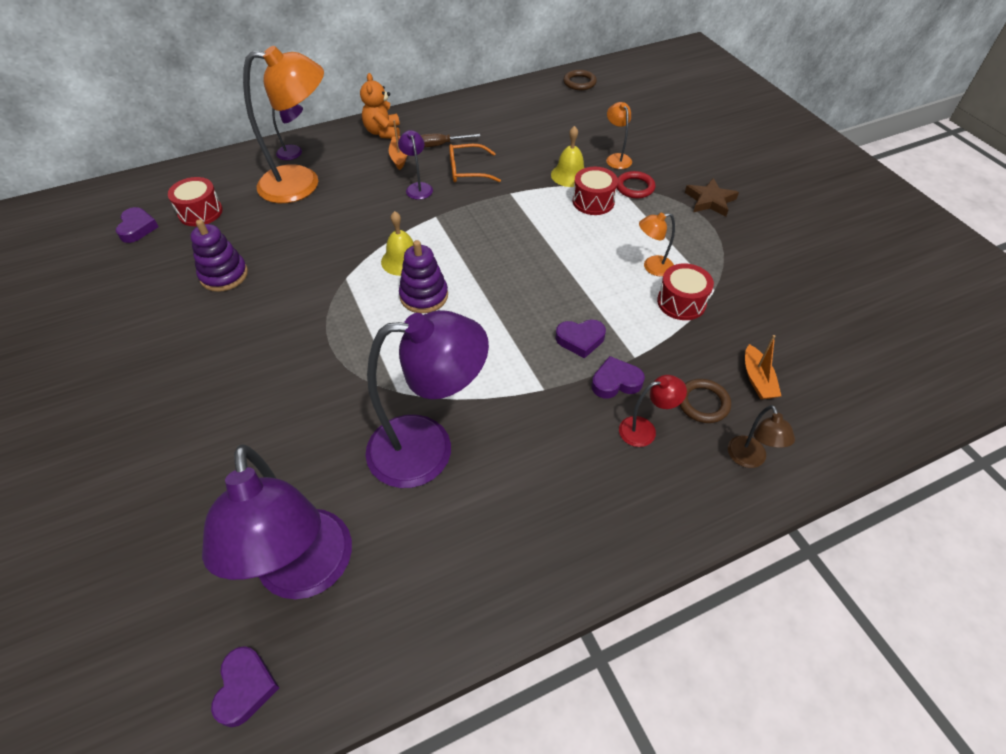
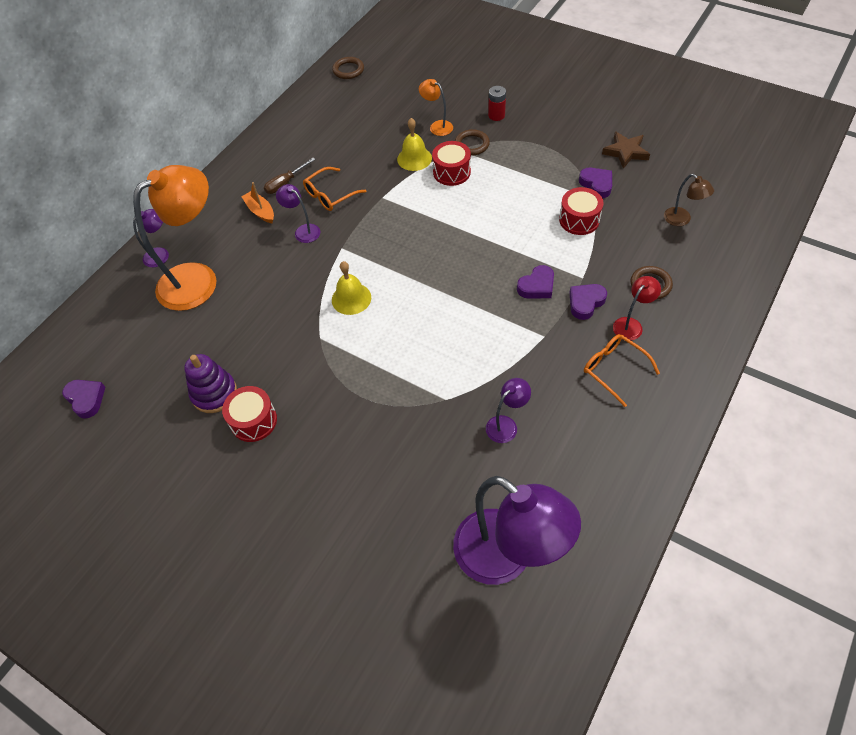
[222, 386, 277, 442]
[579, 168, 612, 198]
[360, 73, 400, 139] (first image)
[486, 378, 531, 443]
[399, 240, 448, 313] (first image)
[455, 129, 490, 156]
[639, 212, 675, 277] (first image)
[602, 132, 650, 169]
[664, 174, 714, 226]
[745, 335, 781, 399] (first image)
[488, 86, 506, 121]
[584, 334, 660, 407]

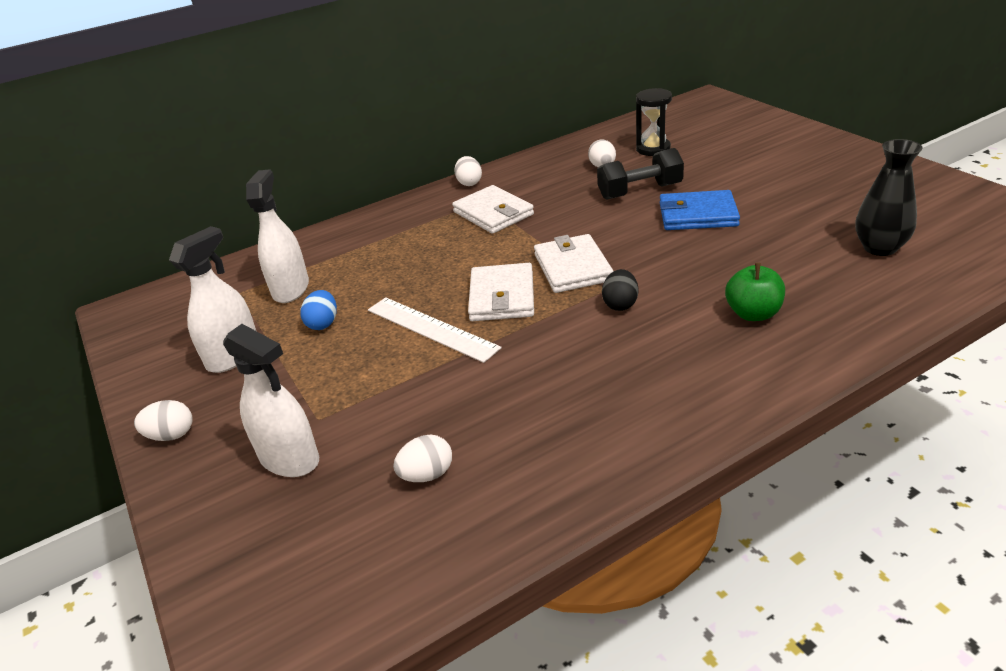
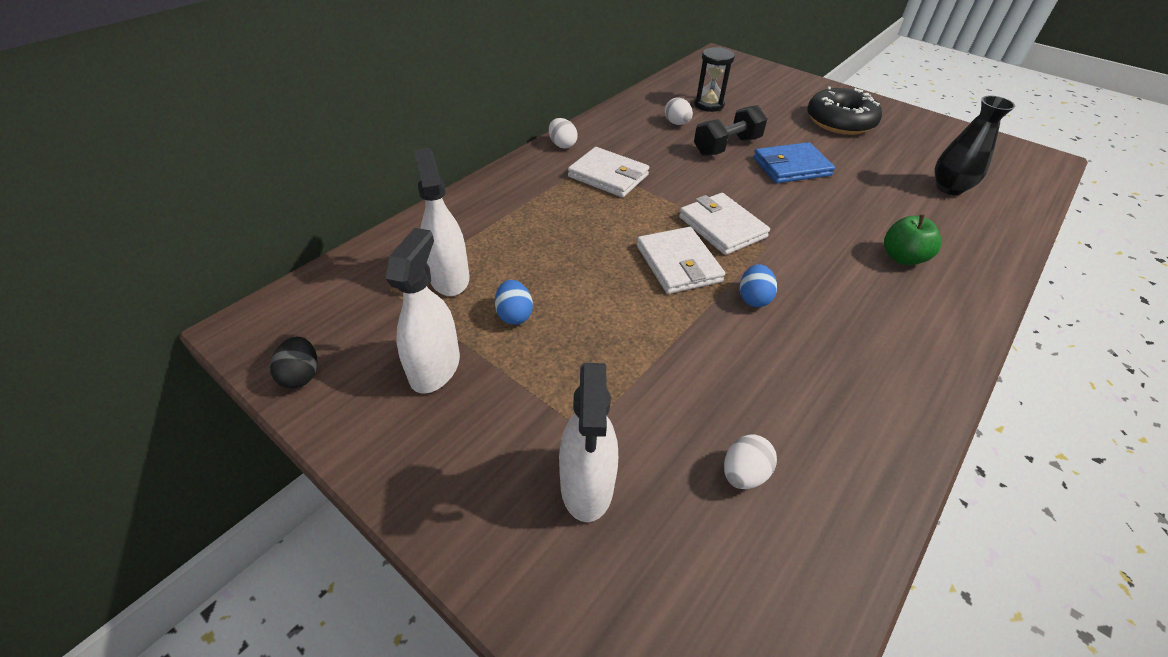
[134, 400, 193, 441] (first image)
[559, 363, 618, 522]
[368, 297, 502, 363] (first image)
[270, 337, 317, 389]
[740, 264, 777, 307]
[807, 86, 882, 135]

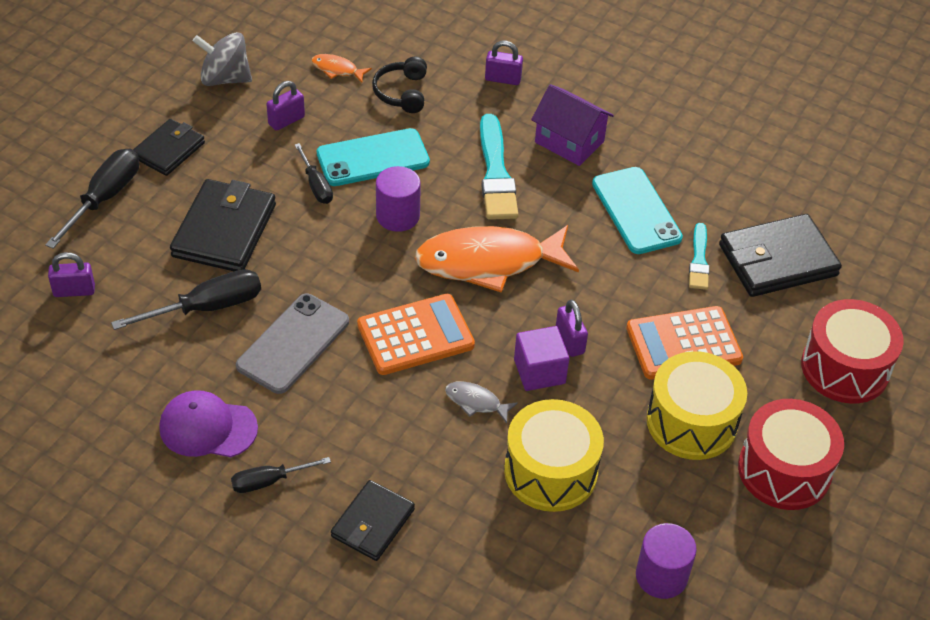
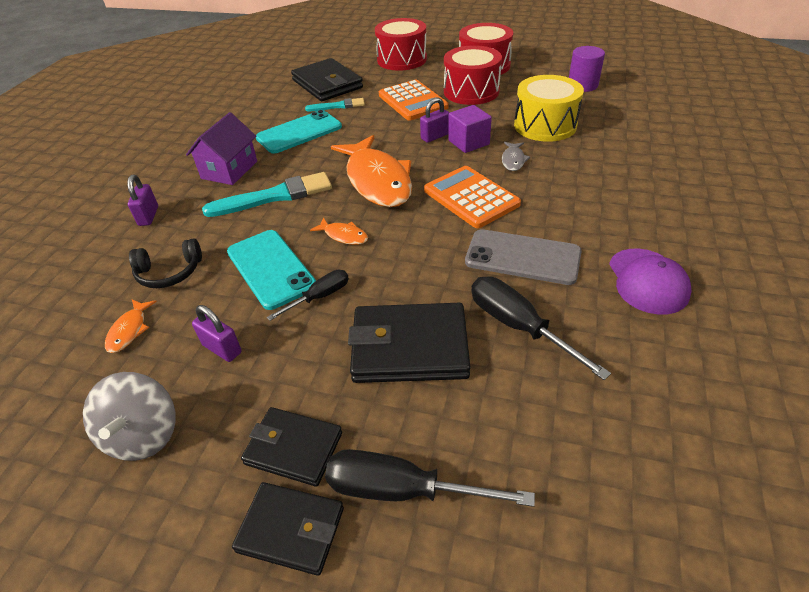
[48, 252, 95, 297] (first image)
[231, 457, 331, 493] (first image)
[232, 482, 344, 576]
[310, 217, 368, 245]
[444, 45, 502, 105]

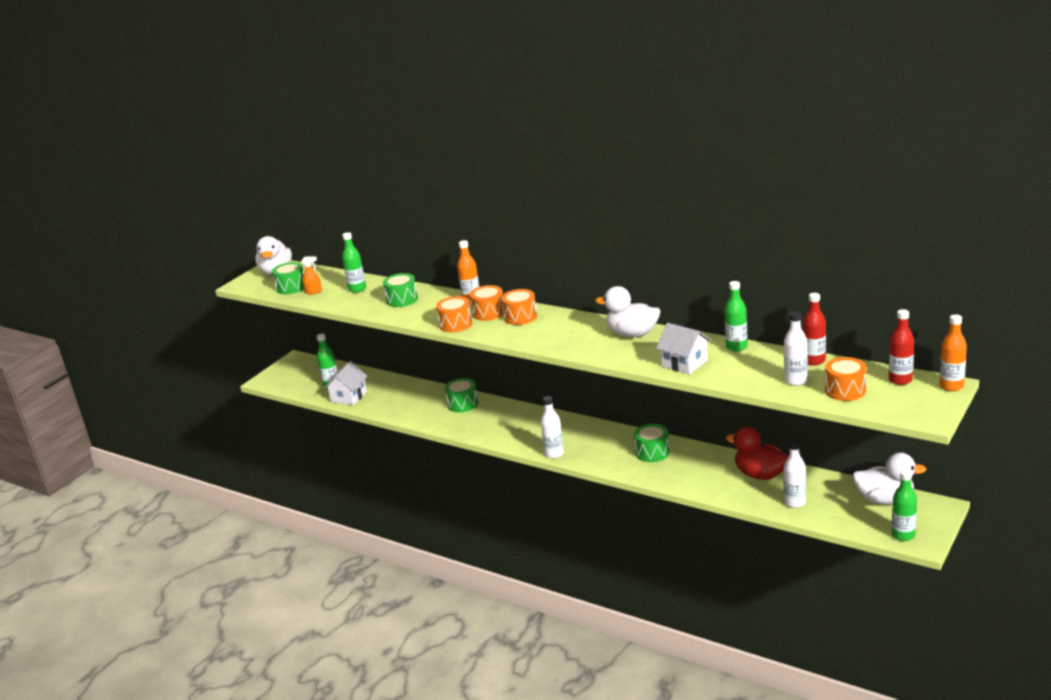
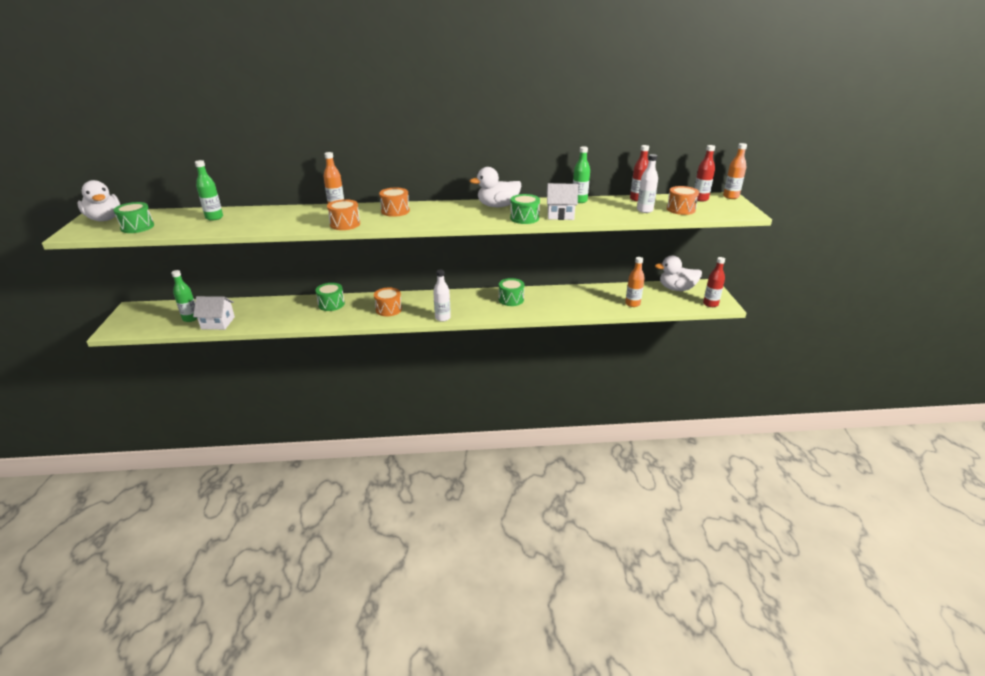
[301, 256, 322, 295] (first image)
[193, 296, 235, 330]
[510, 194, 540, 224]
[374, 287, 402, 316]
[726, 427, 789, 480] (first image)
[625, 257, 645, 307]
[655, 256, 702, 291]
[703, 257, 725, 307]

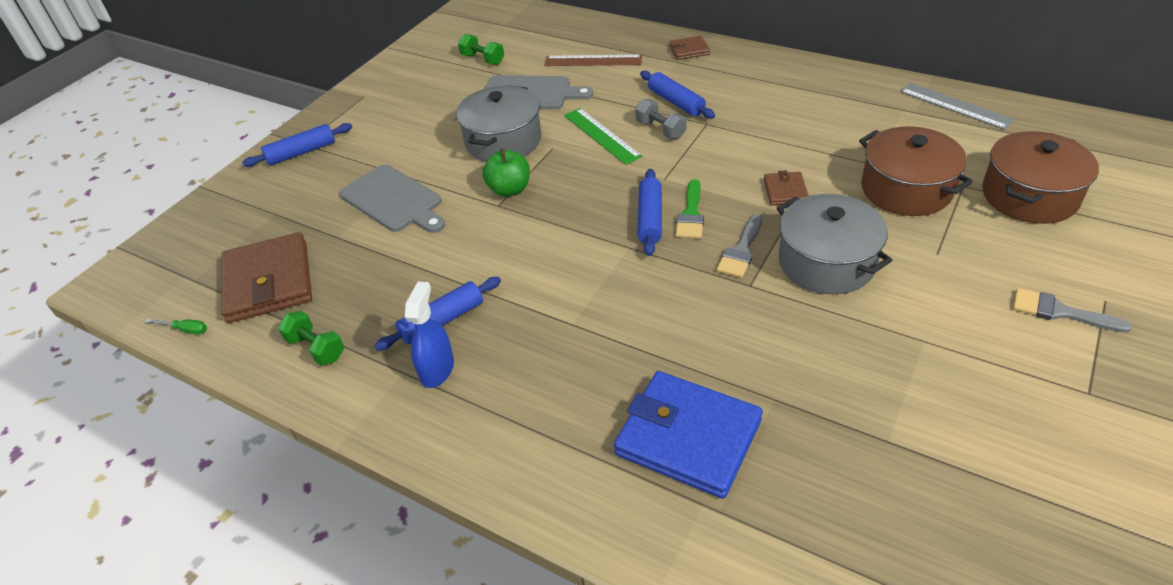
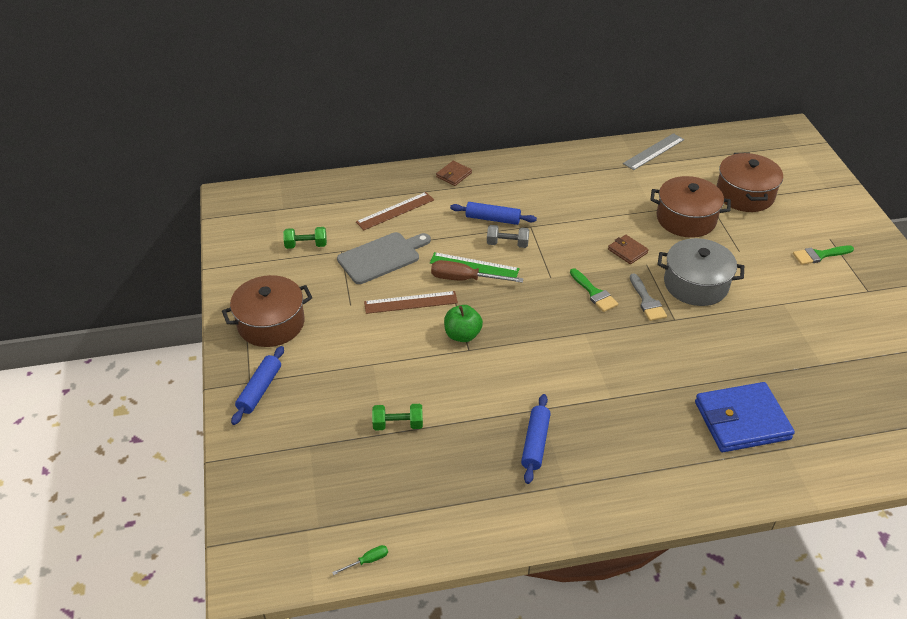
[221, 232, 312, 323] (first image)
[372, 404, 423, 431]
[340, 164, 445, 233] (first image)
[405, 281, 454, 388] (first image)
[364, 291, 458, 314]
[638, 169, 662, 256] (first image)
[623, 133, 684, 170]
[793, 245, 854, 265]
[222, 275, 312, 347]
[431, 260, 524, 283]

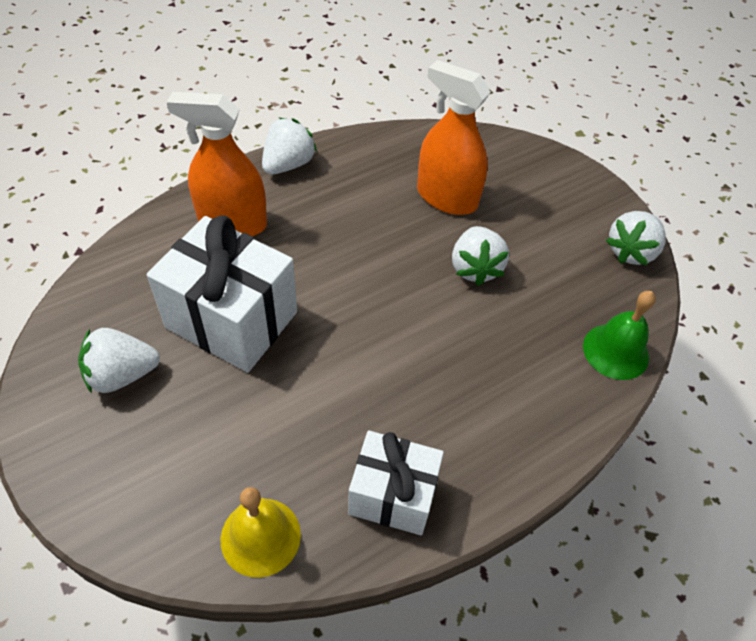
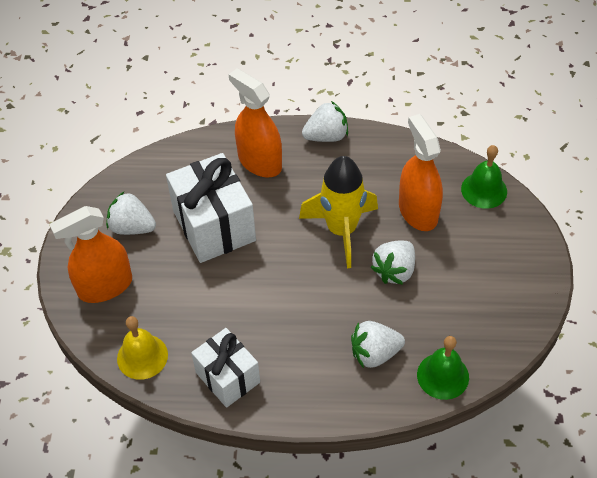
[351, 321, 405, 368]
[49, 206, 132, 303]
[299, 156, 378, 268]
[461, 145, 507, 209]

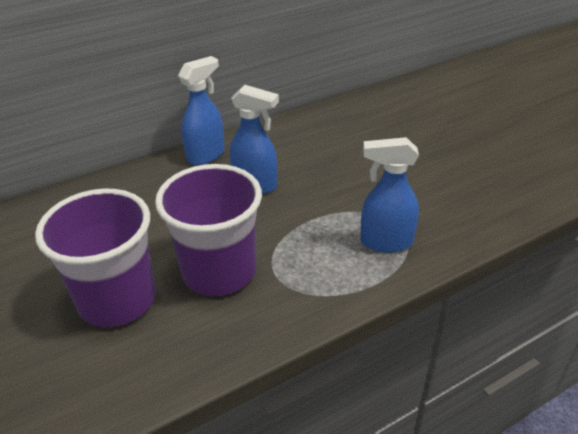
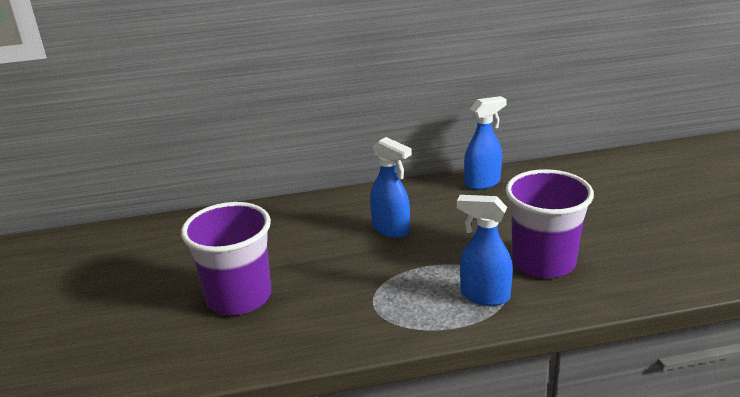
[505, 169, 594, 278]
[464, 96, 507, 190]

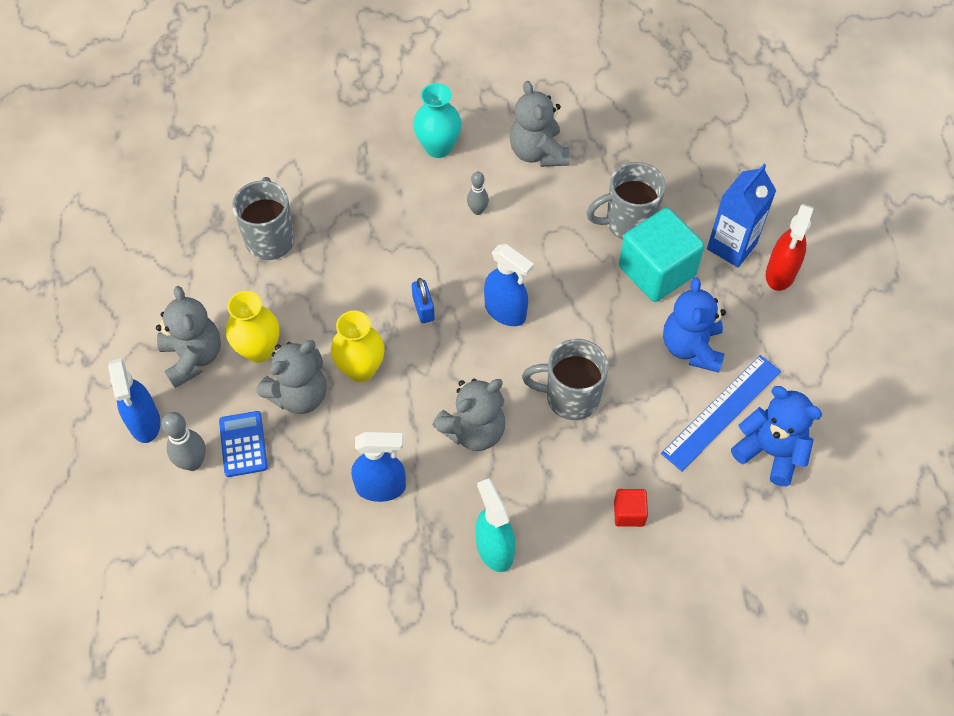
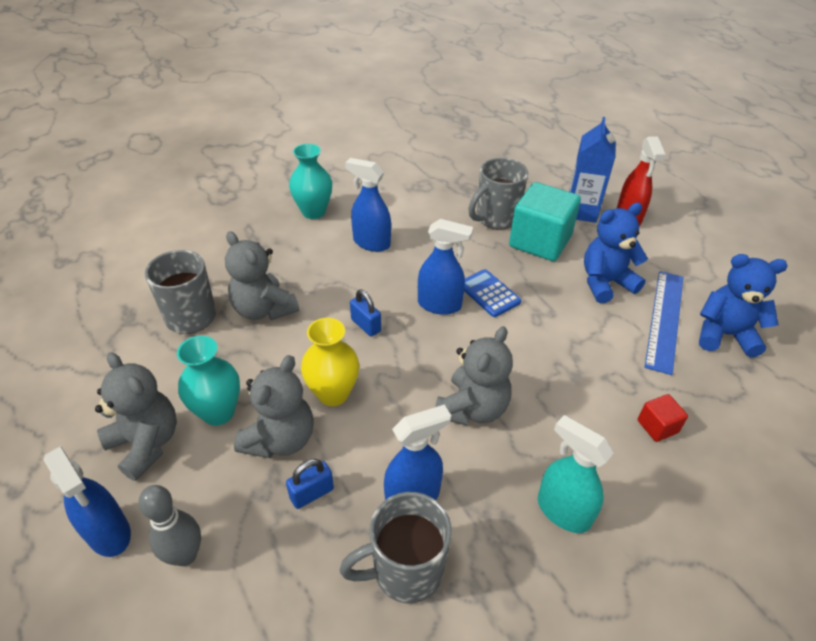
[464, 269, 522, 317]
[177, 336, 240, 426]
[345, 158, 391, 252]
[225, 231, 299, 320]
[340, 492, 452, 604]
[584, 203, 648, 303]
[286, 459, 334, 509]

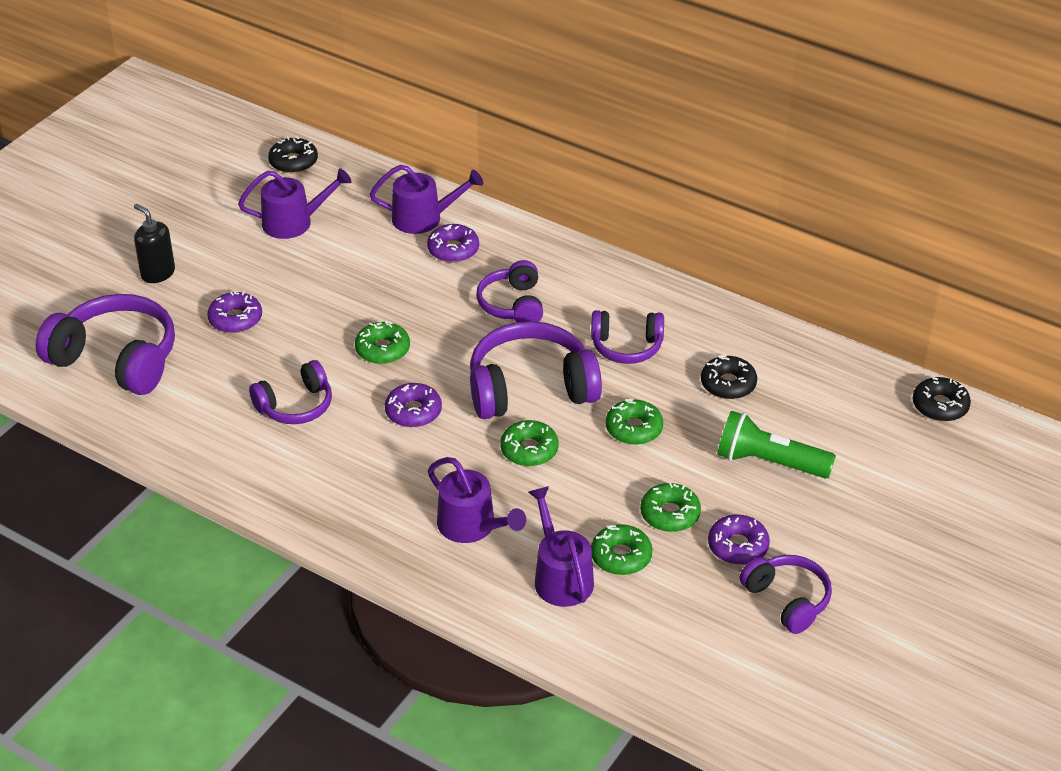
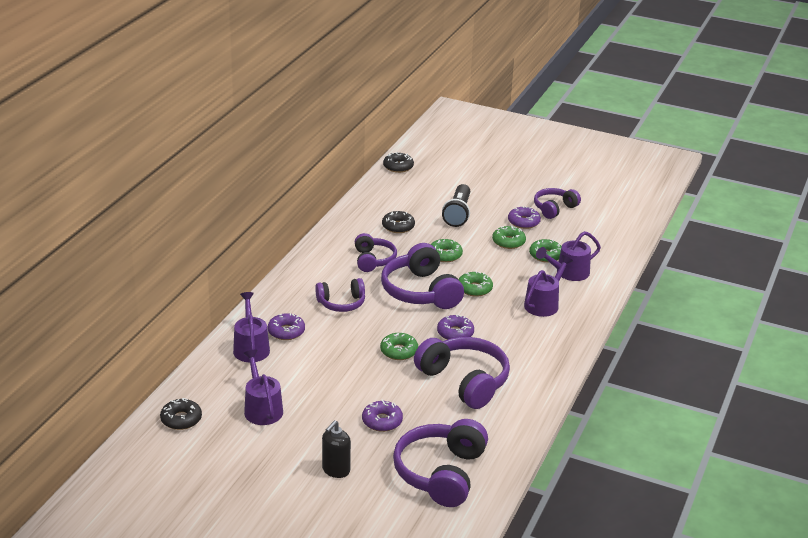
[414, 337, 510, 409]
[442, 184, 470, 227]

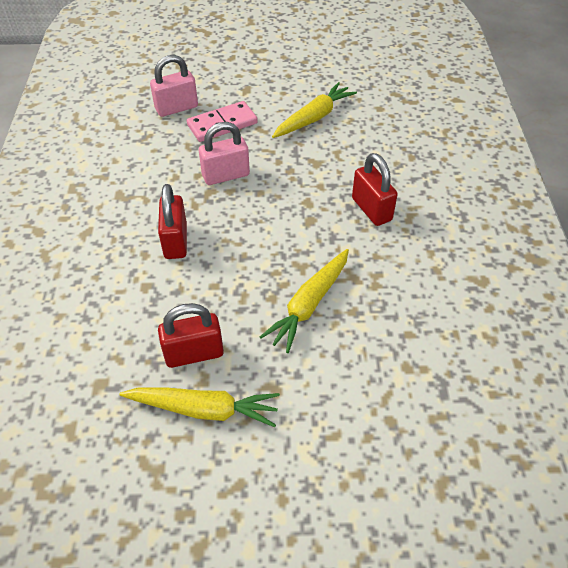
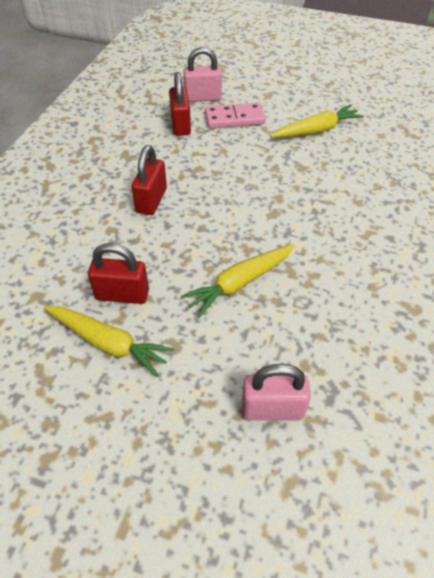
[242, 364, 311, 420]
[169, 72, 191, 136]

